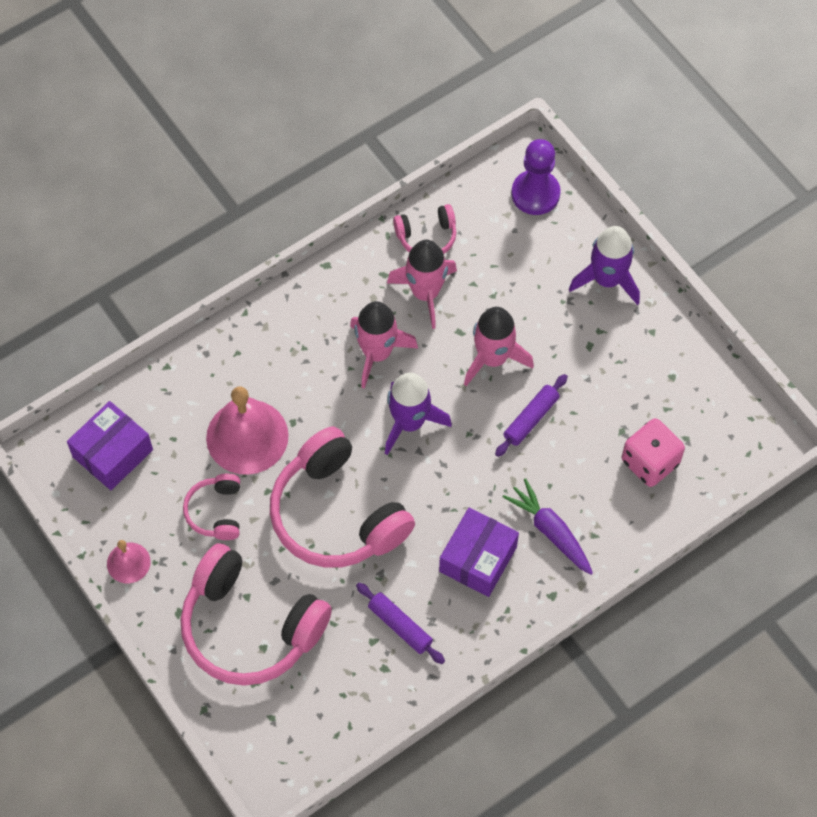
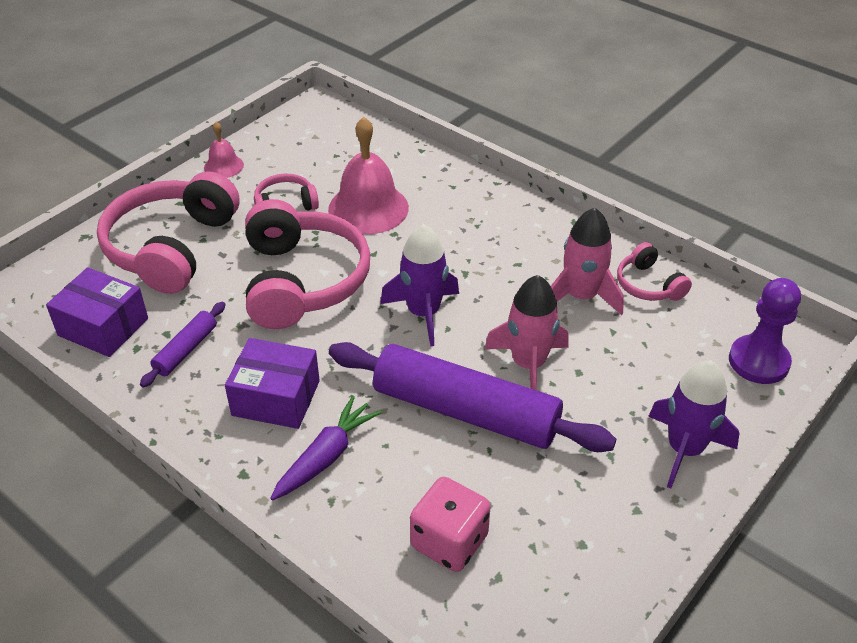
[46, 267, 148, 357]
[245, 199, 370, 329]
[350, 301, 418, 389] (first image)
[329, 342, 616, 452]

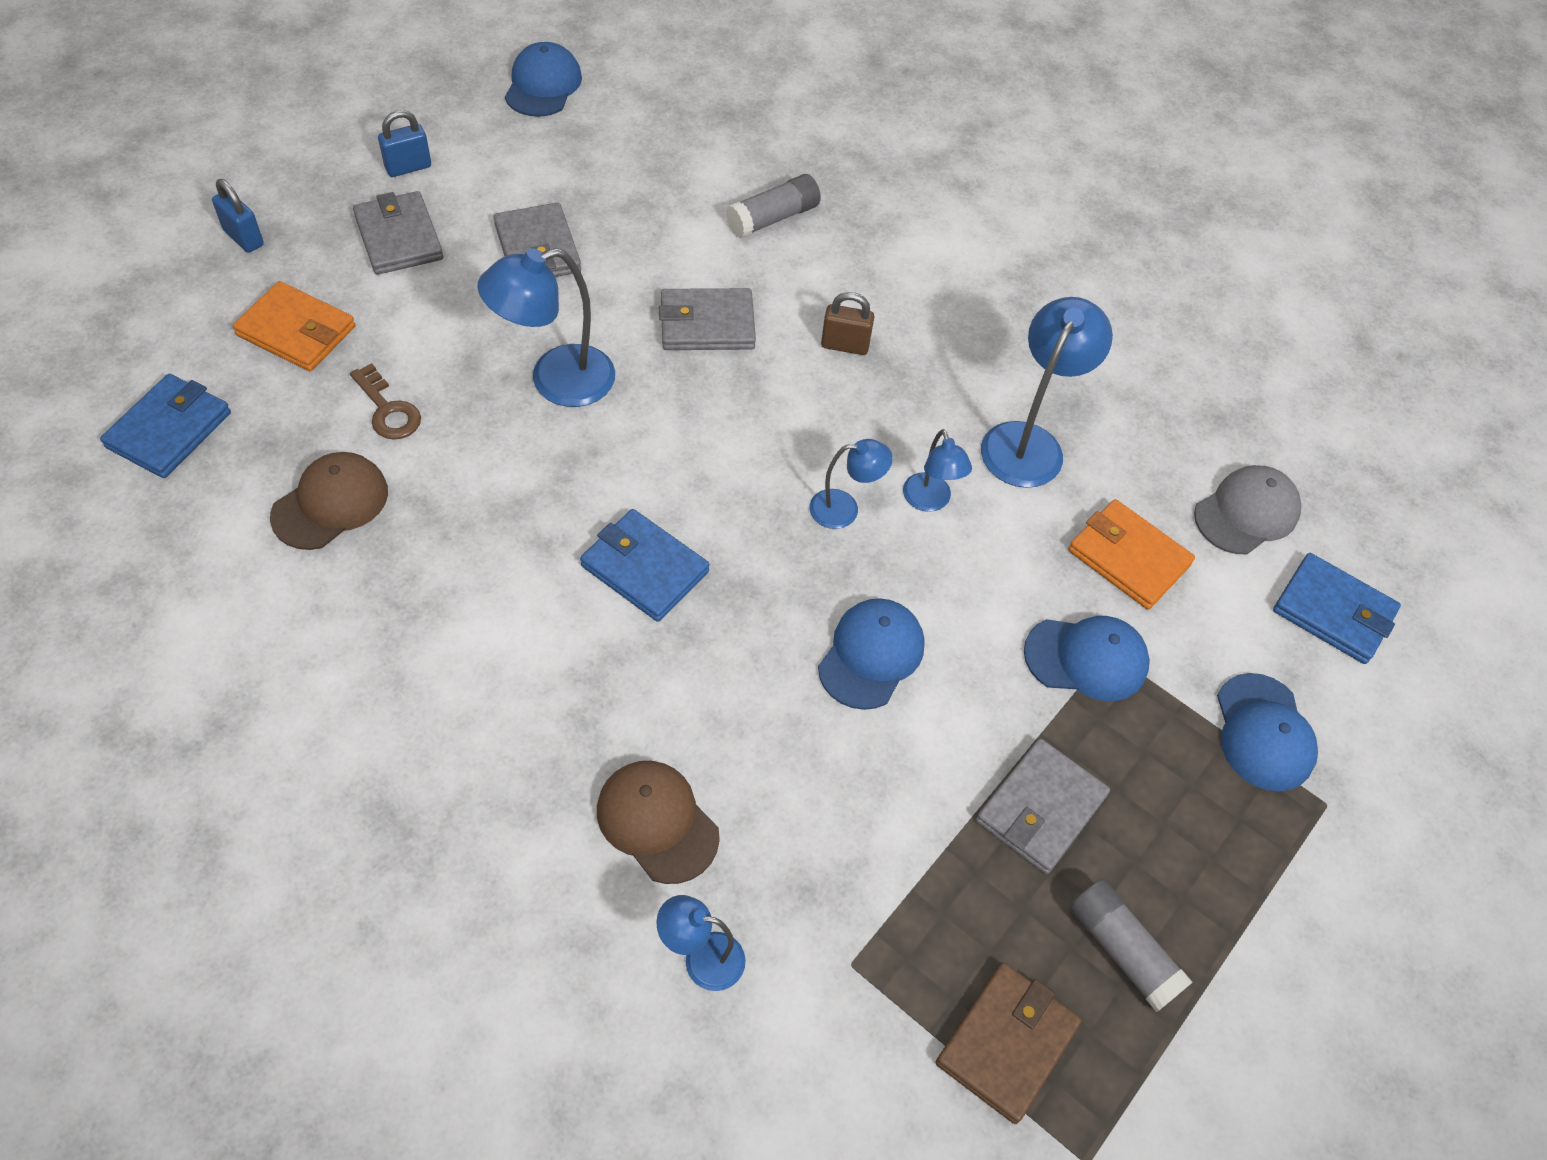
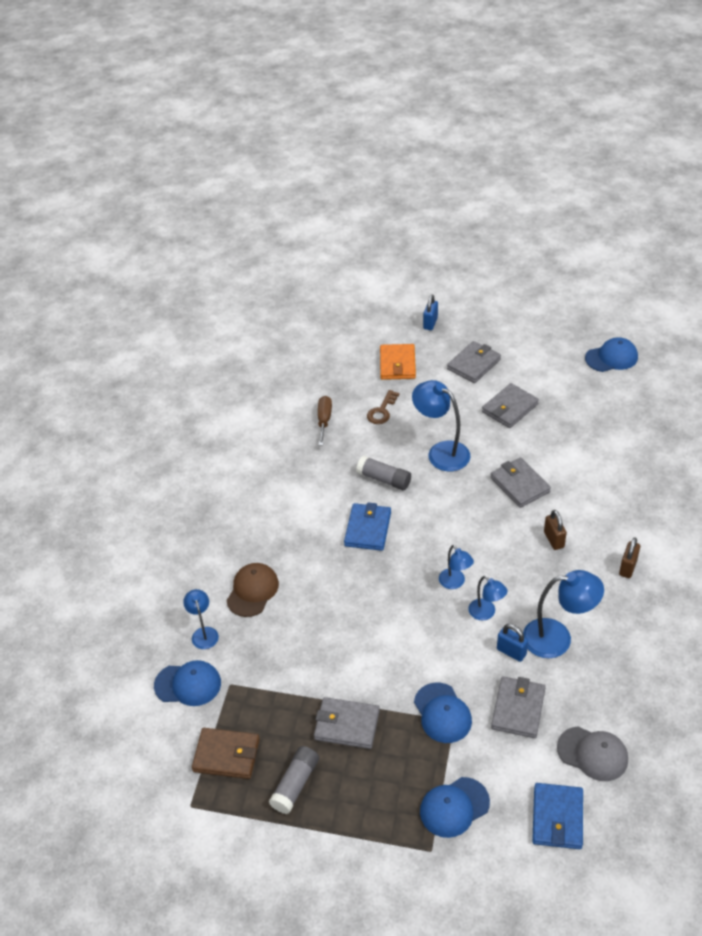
[100, 374, 231, 478] (first image)
[318, 396, 332, 446]
[497, 624, 528, 662]
[356, 456, 411, 490]
[154, 660, 221, 706]
[468, 576, 507, 621]
[491, 676, 546, 738]
[619, 538, 640, 578]

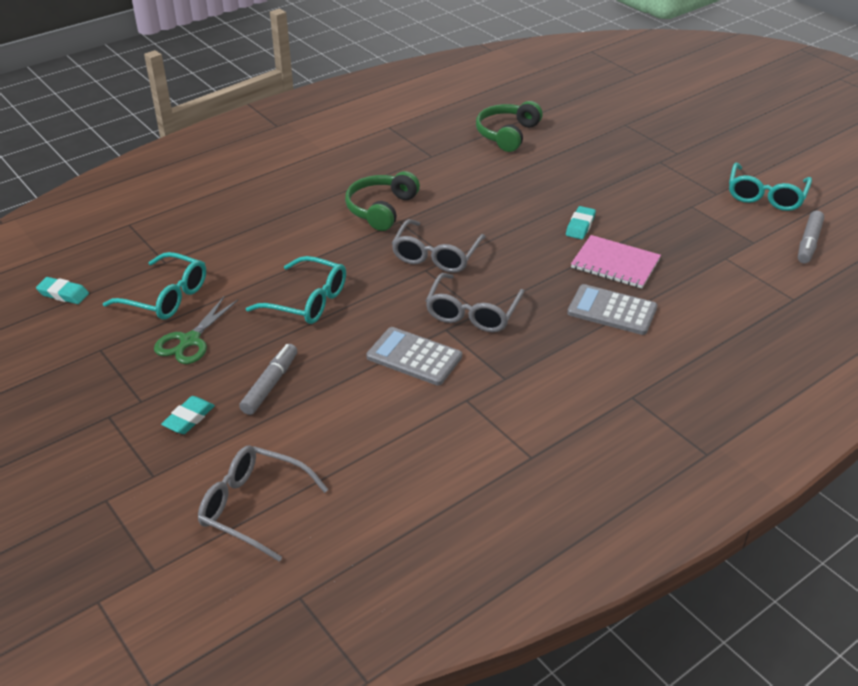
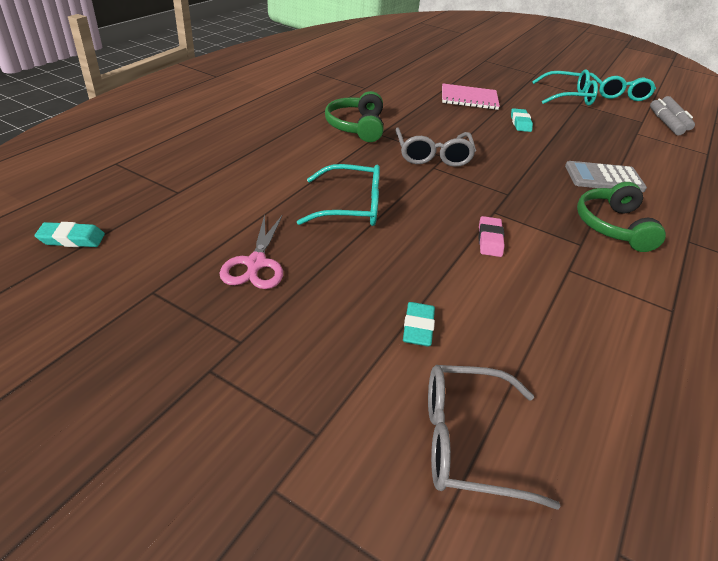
[532, 69, 598, 106]
[219, 214, 283, 289]
[403, 302, 435, 347]
[650, 99, 687, 135]
[478, 216, 505, 257]
[426, 273, 524, 332] (first image)
[577, 182, 666, 252]
[442, 83, 500, 110]

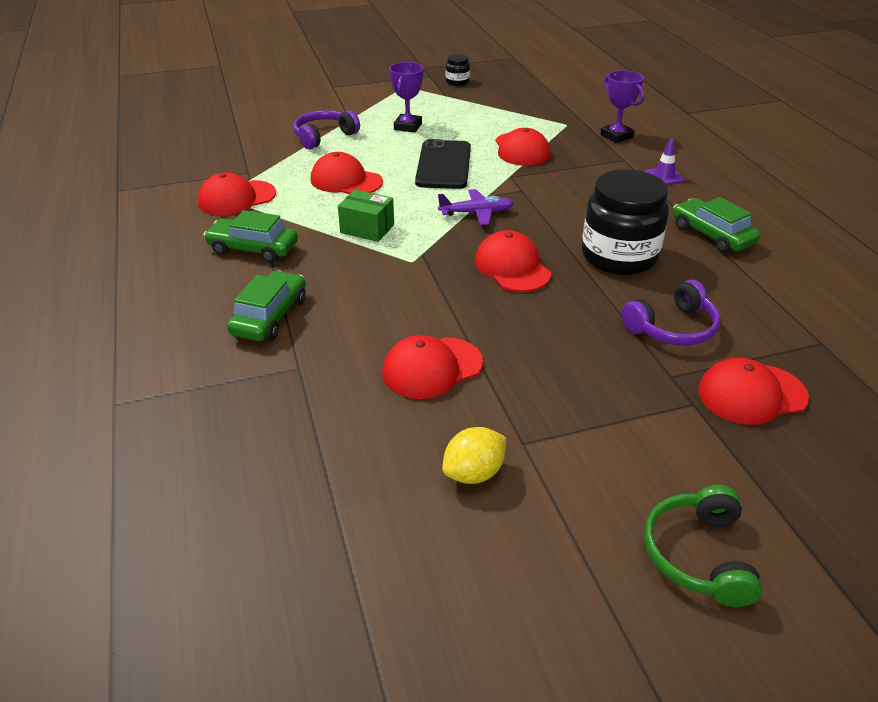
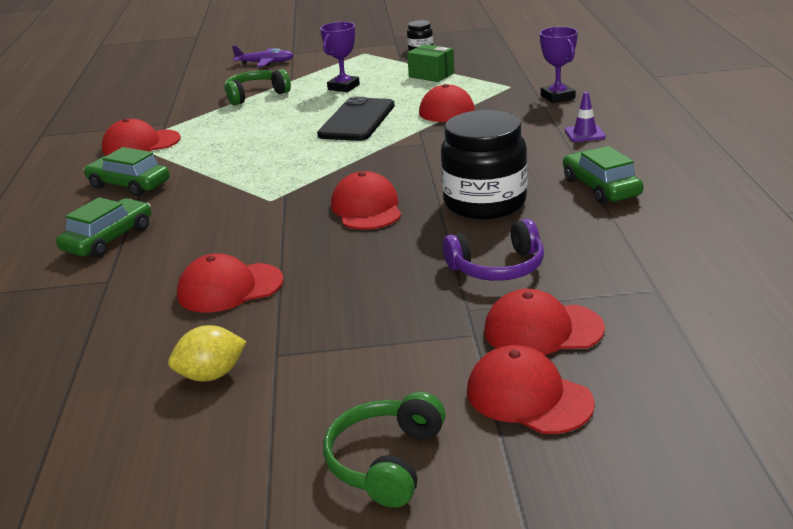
[224, 69, 291, 105]
[467, 345, 595, 434]
[407, 44, 454, 82]
[232, 46, 294, 67]

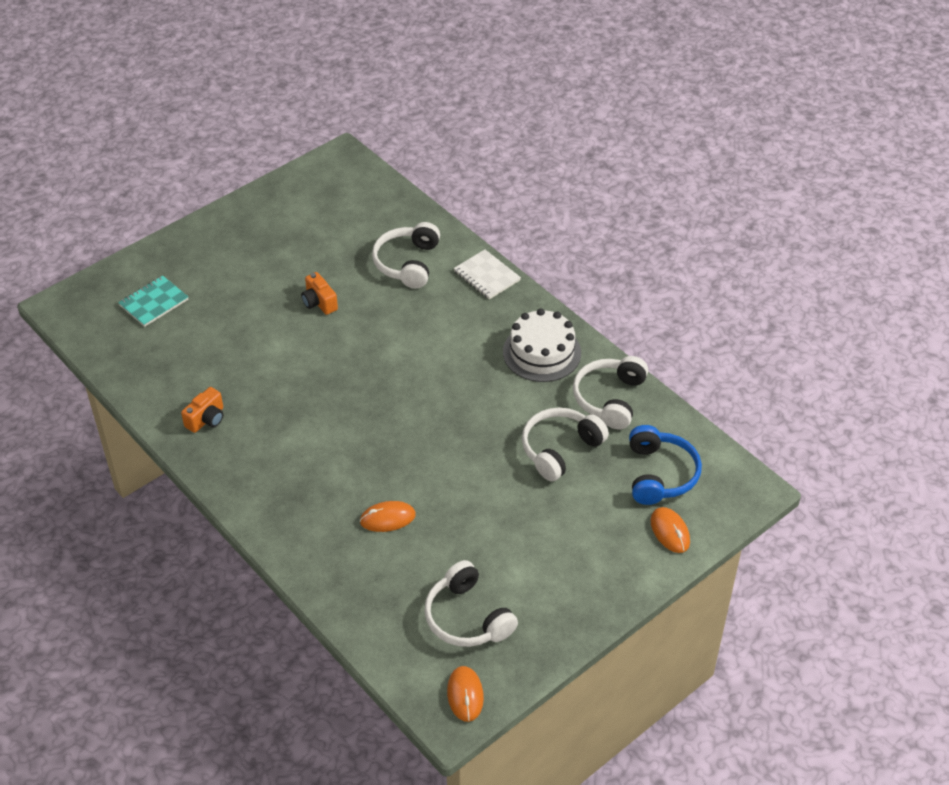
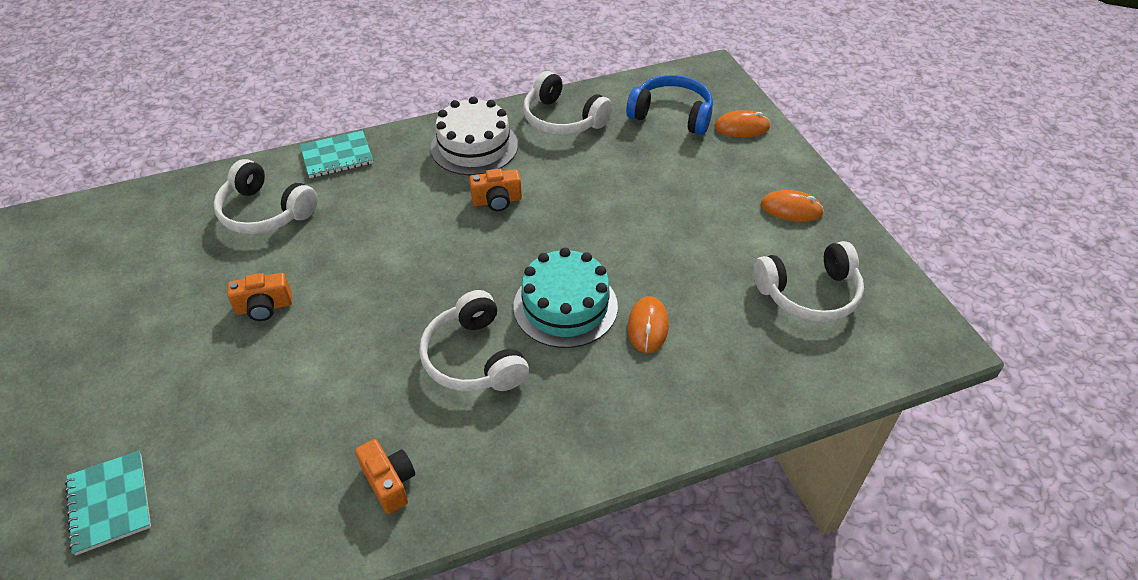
[761, 190, 824, 222]
[300, 130, 373, 178]
[419, 290, 529, 391]
[469, 168, 522, 211]
[513, 248, 618, 348]

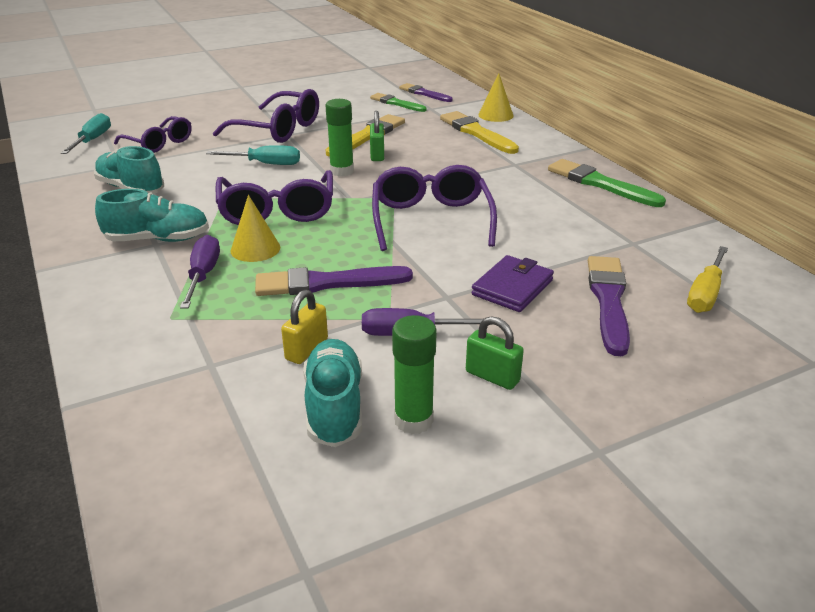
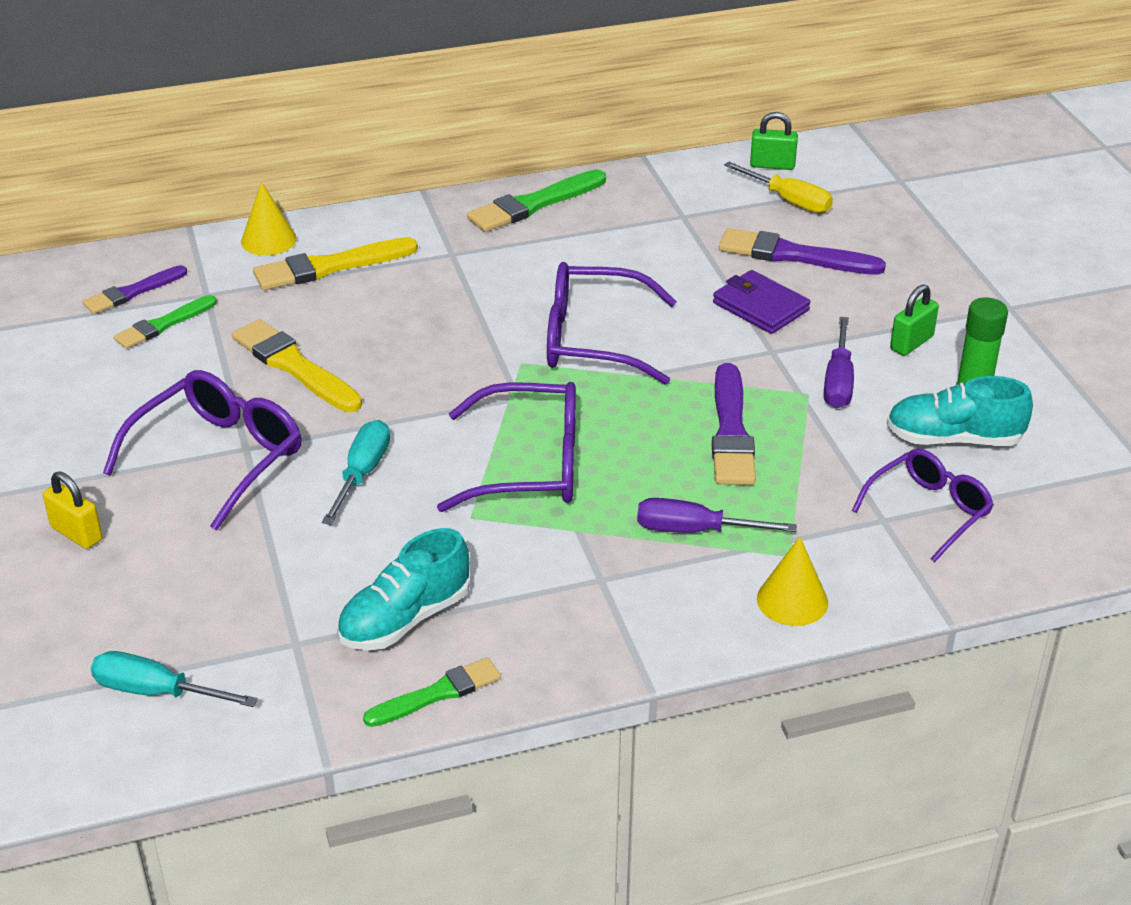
[95, 189, 209, 242] (first image)
[852, 449, 994, 562]
[757, 537, 828, 626]
[43, 472, 102, 549]
[325, 99, 354, 176] (first image)
[750, 112, 798, 170]
[363, 657, 501, 727]

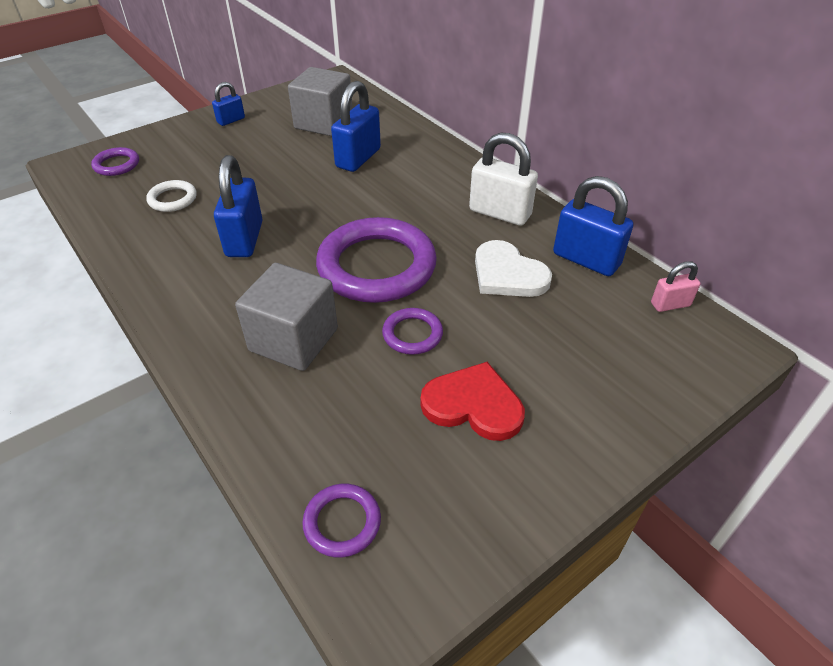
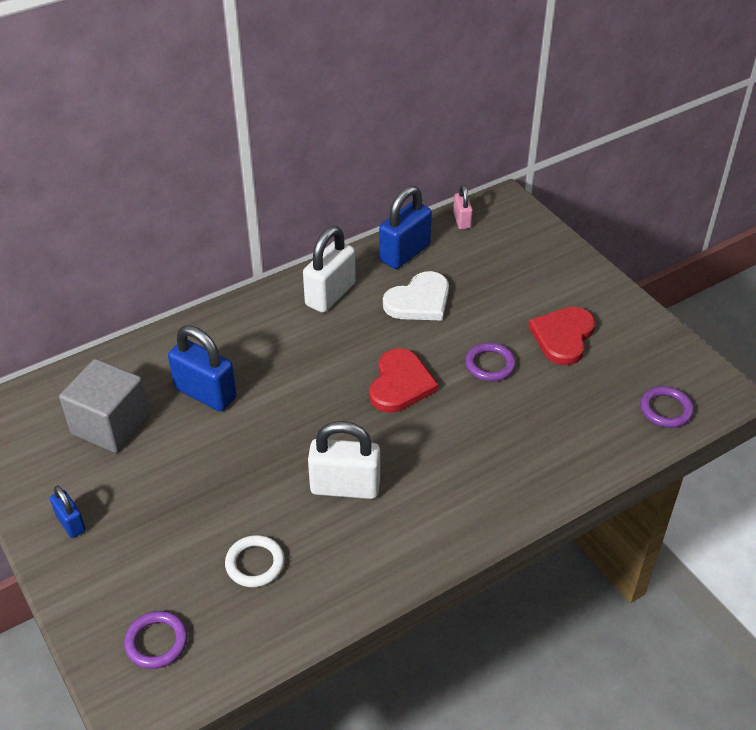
[308, 421, 380, 499]
[235, 263, 338, 371] (first image)
[369, 348, 439, 413]

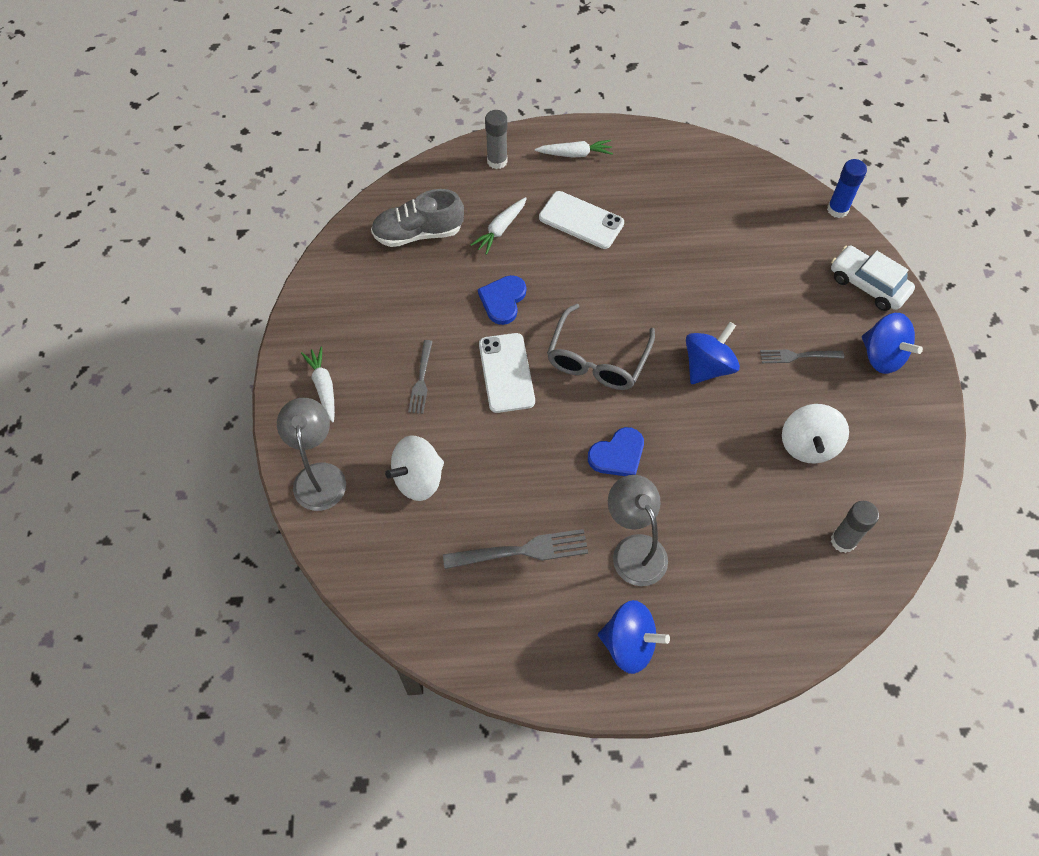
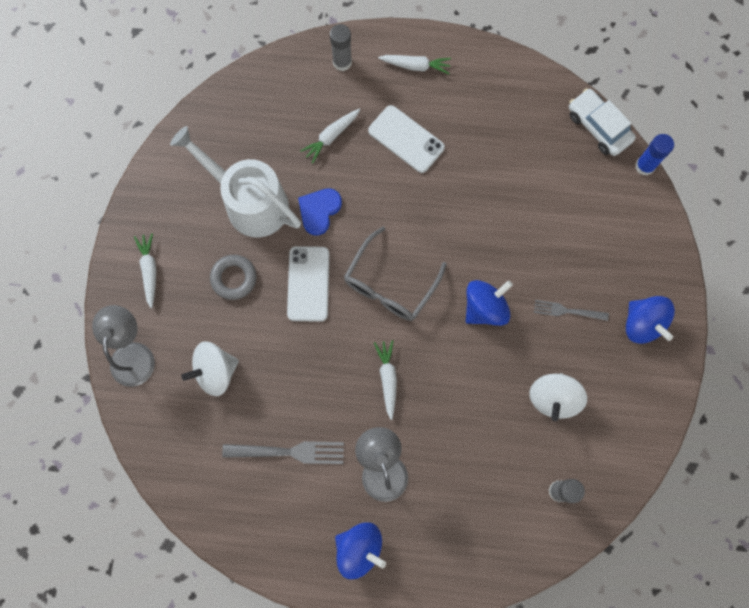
[371, 189, 464, 247] (first image)
[210, 255, 256, 300]
[374, 340, 397, 420]
[569, 88, 636, 156]
[170, 126, 301, 238]

